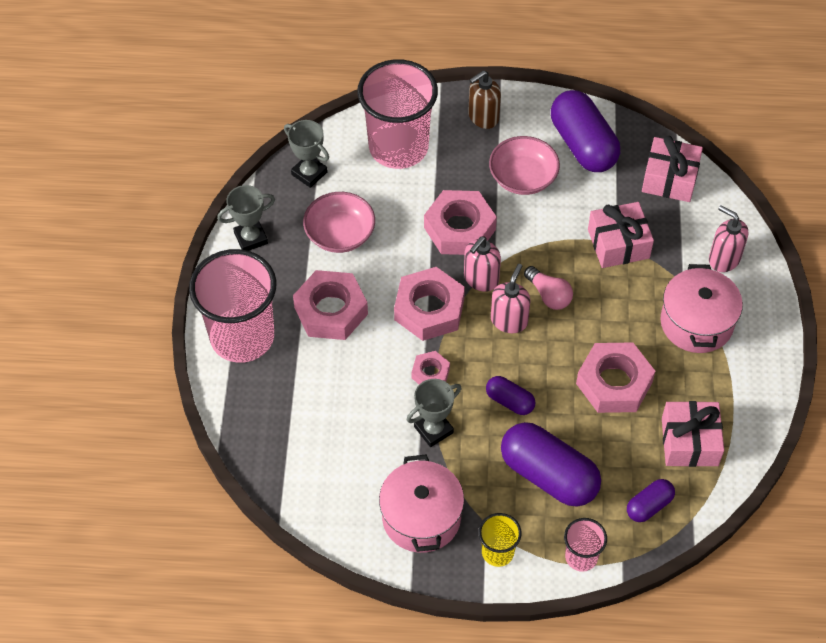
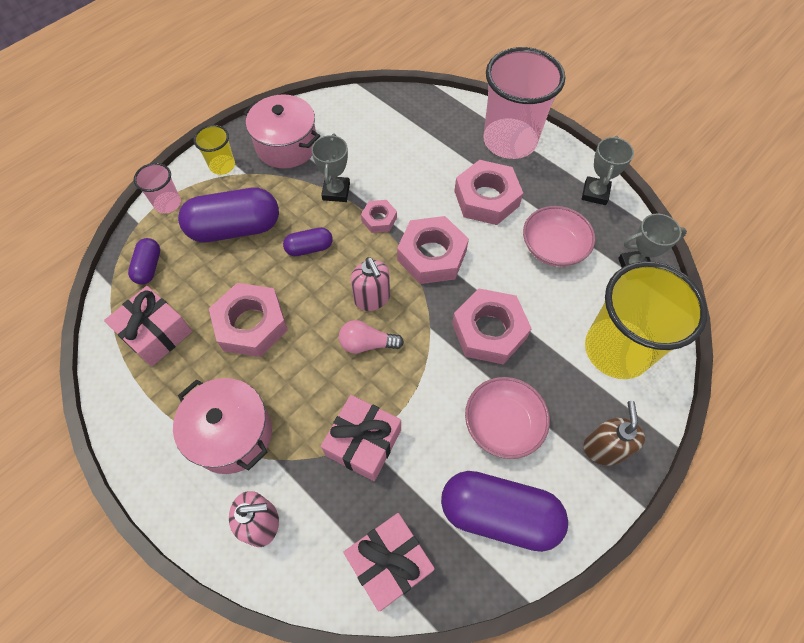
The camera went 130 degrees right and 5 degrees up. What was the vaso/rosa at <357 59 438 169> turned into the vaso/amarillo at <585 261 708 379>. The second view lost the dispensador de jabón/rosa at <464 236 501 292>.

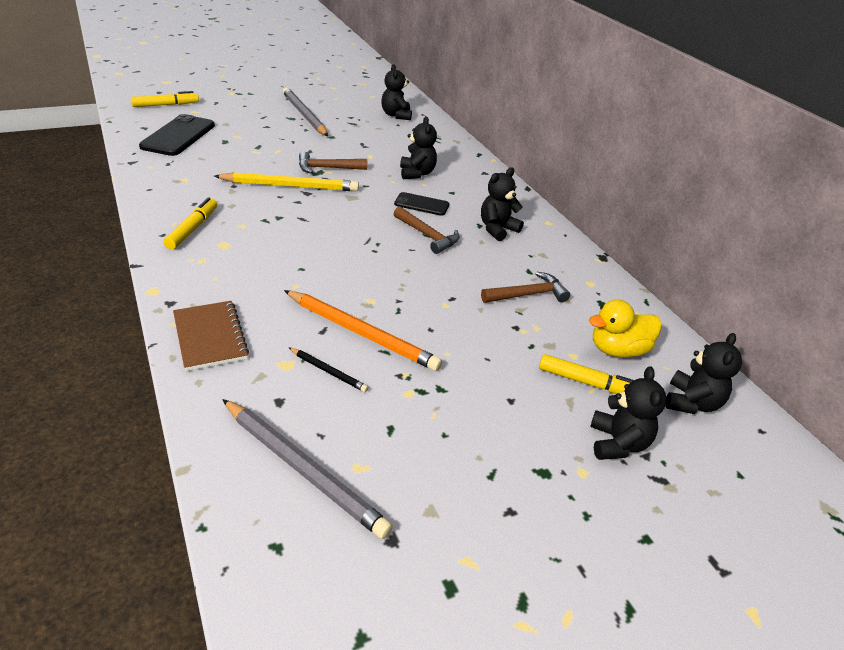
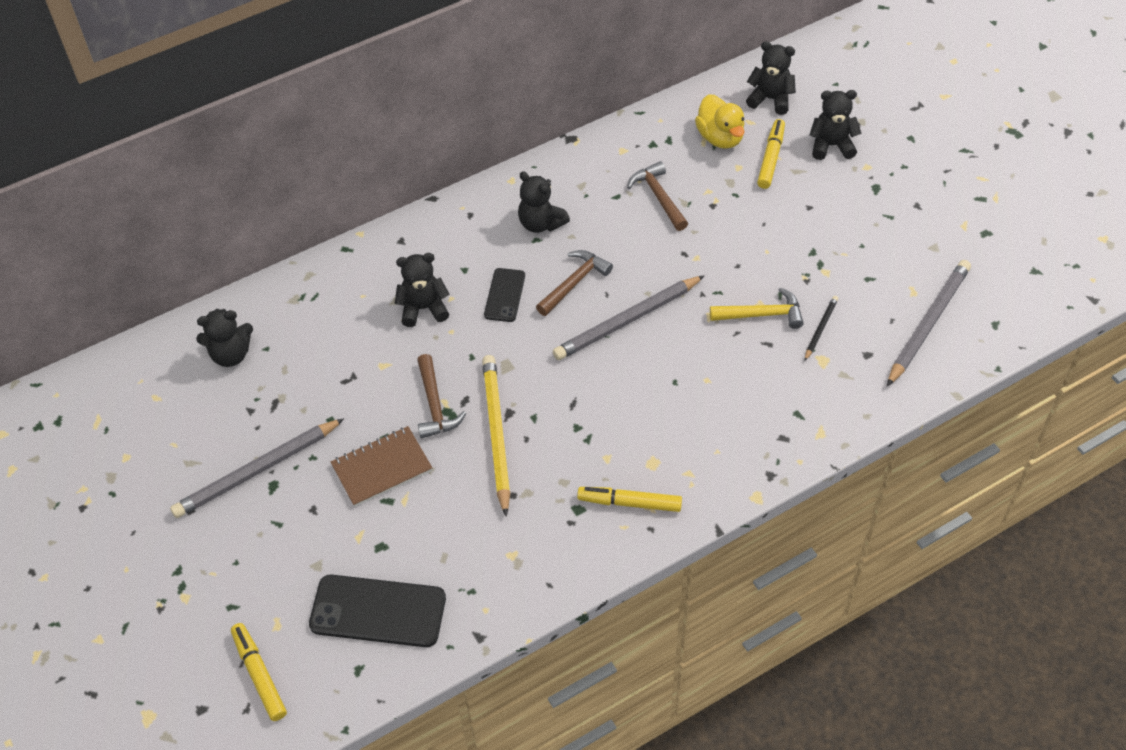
The camera went 90 degrees left and 15 degrees up. The cuaderno/marrón ended up elsewhere, having gone from <173 301 249 371> to <331 426 432 507>. Where the lápiz/naranja stood at <284 290 442 371>, the martillo/amarillo came to stand at <710 287 804 329>. The second view gained the lápiz/gris at <553 275 705 360>.

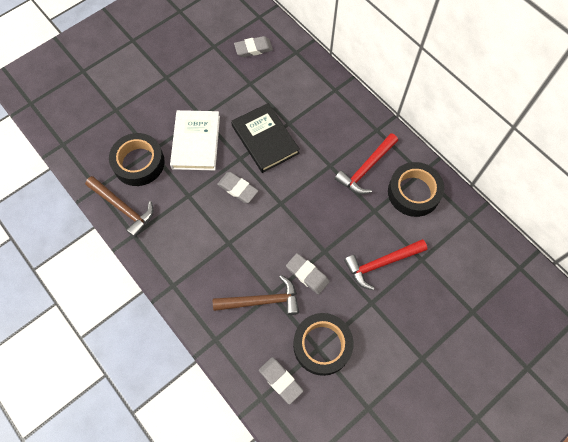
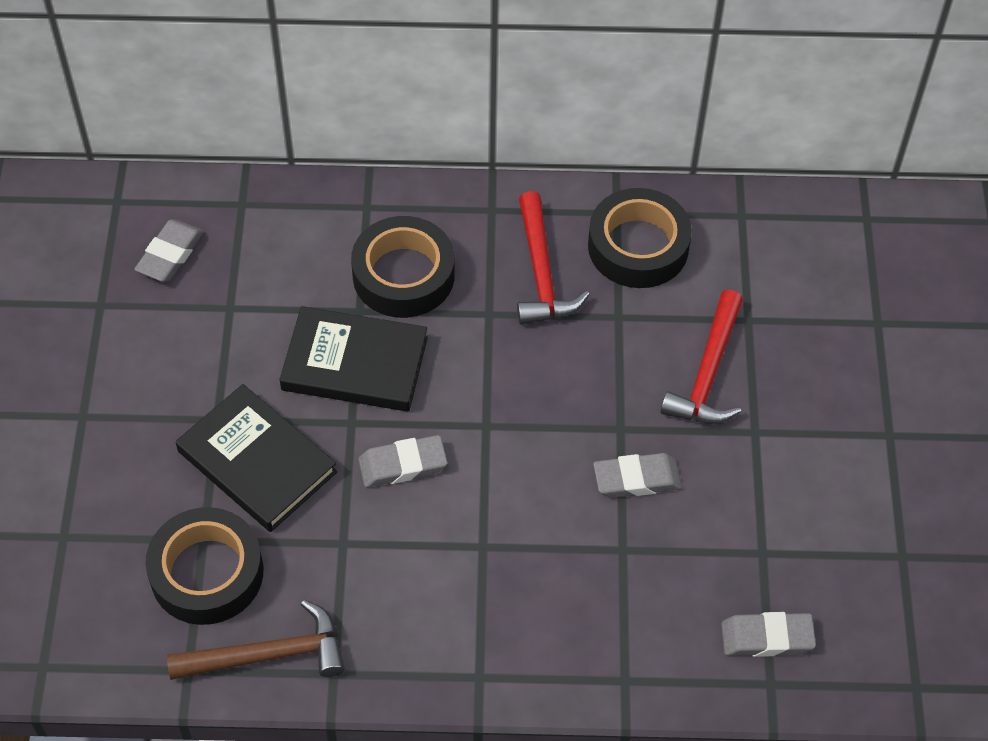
The camera went 50 degrees left and 10 degrees down. What was the libro/blanco at <170 110 220 171> turned into the libro/negro at <176 384 337 532>. The second view lost the martillo/marrón at <213 275 299 315>. The cinta adhesiva/negro ended up elsewhere, having gone from <293 313 354 376> to <351 216 455 318>.

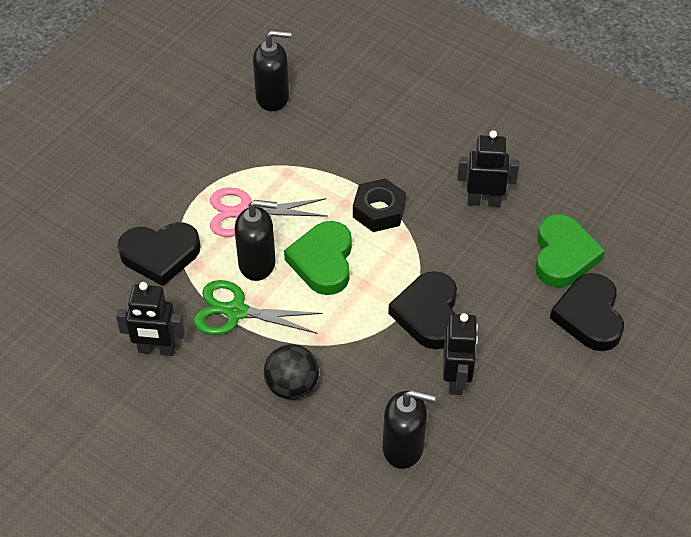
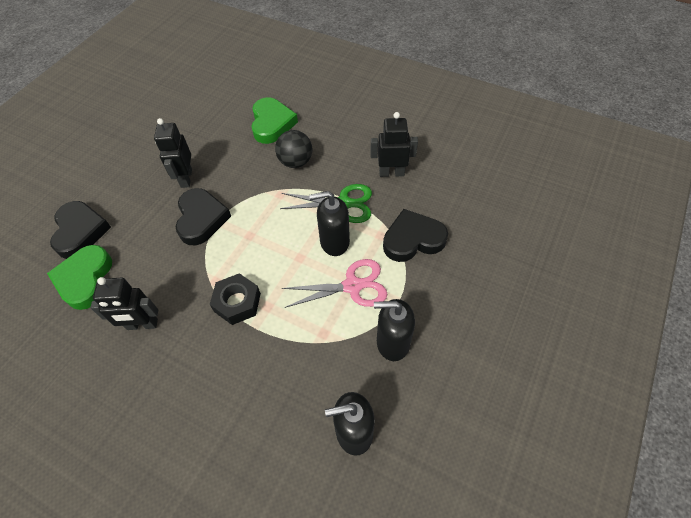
The camera went 175 degrees right and 5 degrees up. The corazón/verde ended up elsewhere, having gone from <284 221 352 295> to <251 97 298 144>. The dispensador de jabón/negro ended up elsewhere, having gone from <383 390 436 469> to <374 299 415 361>.

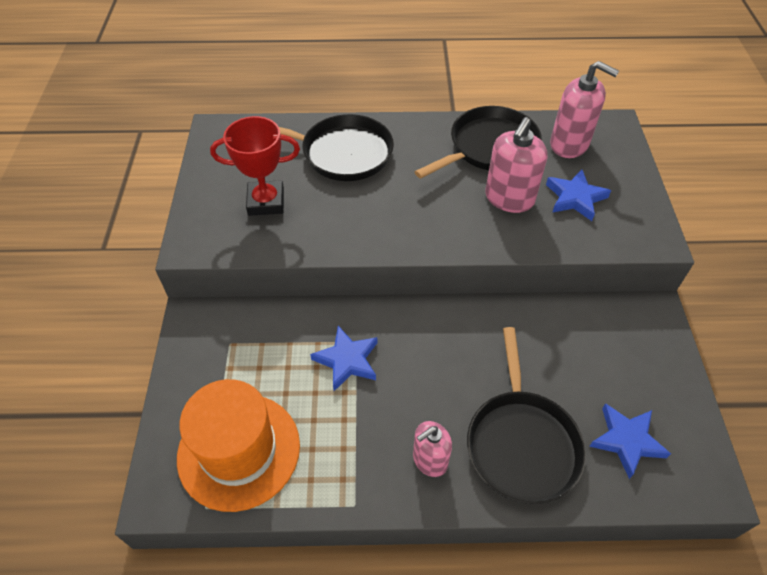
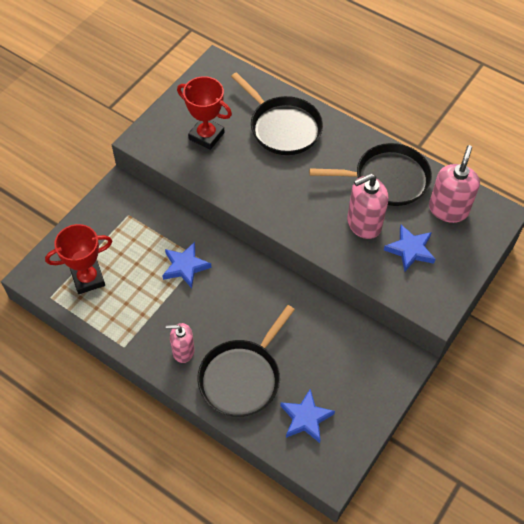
The camera went 35 degrees right and 5 degrees up. Where the sombrero/naranja stood at <177 379 300 512>, the trofeo/rojo came to stand at <45 224 112 294>. The dispensador de jabón/rosa at <550 61 619 158> ended up facing another way, 135 degrees counterclockwise from before.

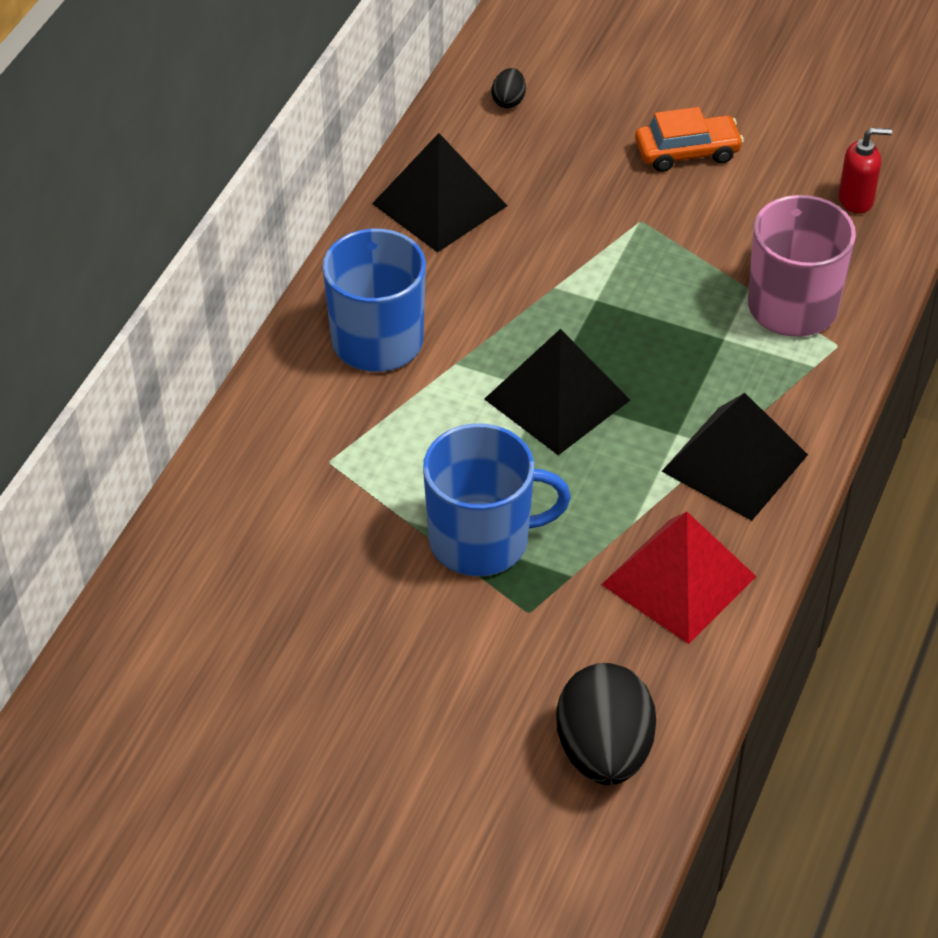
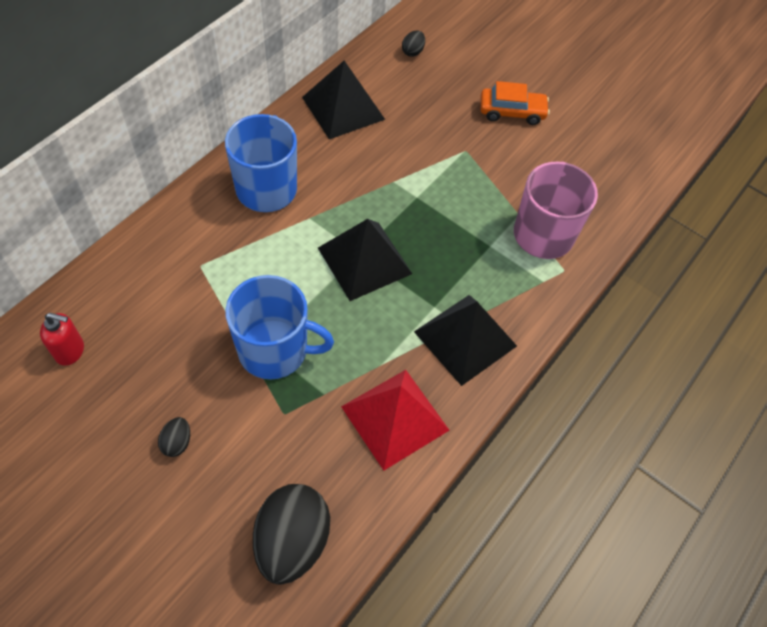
The camera went 10 degrees right and 10 degrees up. The dispensador de jabón/rojo ended up elsewhere, having gone from <839 128 892 214> to <40 313 84 366>. The second view gained the huevo/negro at <158 417 190 457>.

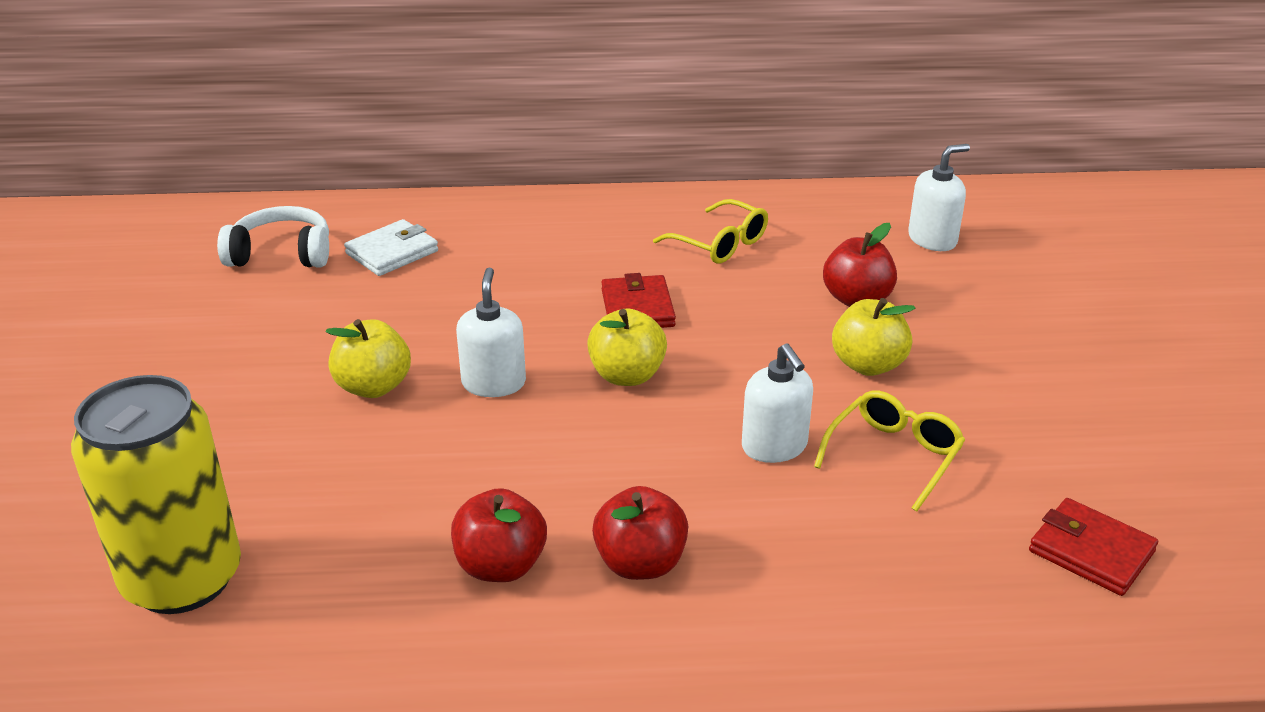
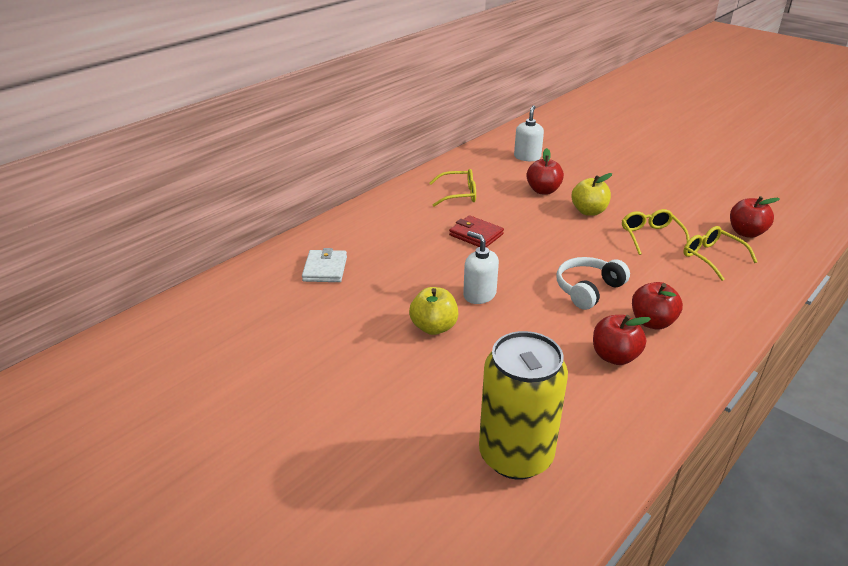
The camera went 45 degrees left and 0 degrees up. The auriculares/blanco ended up elsewhere, having gone from <217 206 329 268> to <557 257 630 310>. The second view lost the manzana/amarillo at <587 308 667 386>. The second view lost the dispensador de jabón/blanco at <742 343 813 463>. Where the cartera/rojo stood at <1029 498 1158 596>, the manzana/rojo came to stand at <730 196 780 238>. The second view gained the gafas/amarillo at <683 226 757 281>.

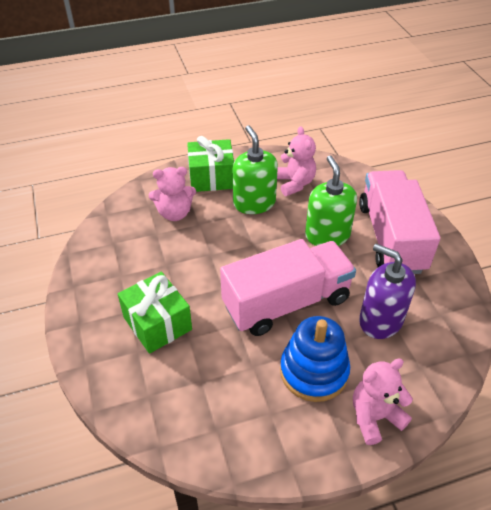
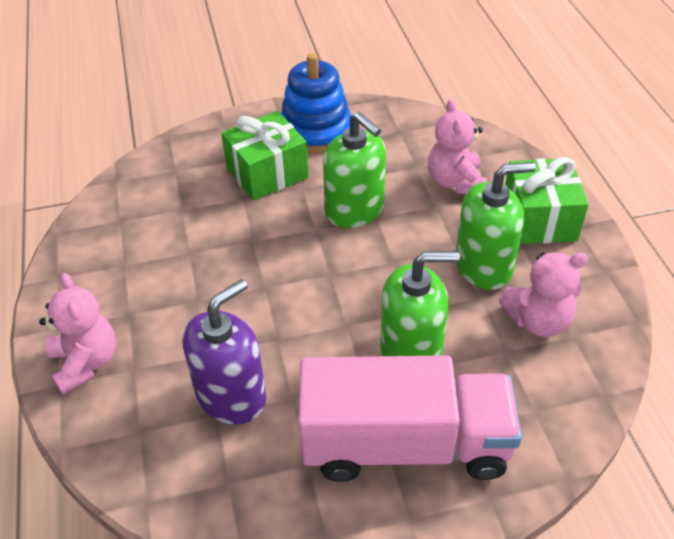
The camera went 95 degrees right and 0 degrees up. The second view lost the camión/rosa at <220 239 356 336>. The juguete apilable/azul ended up elsewhere, having gone from <280 316 350 402> to <281 53 351 154>. The second view gained the dispensador de jabón/verde at <323 112 386 228>.

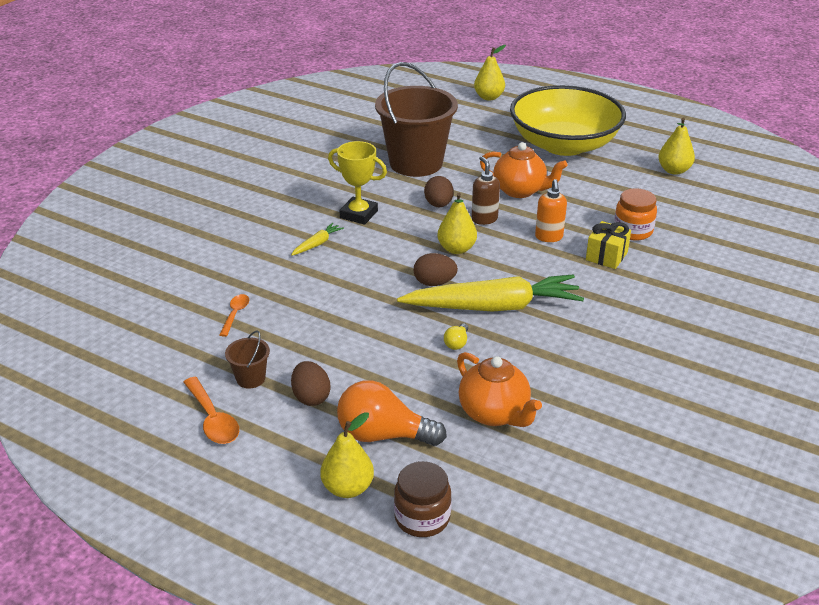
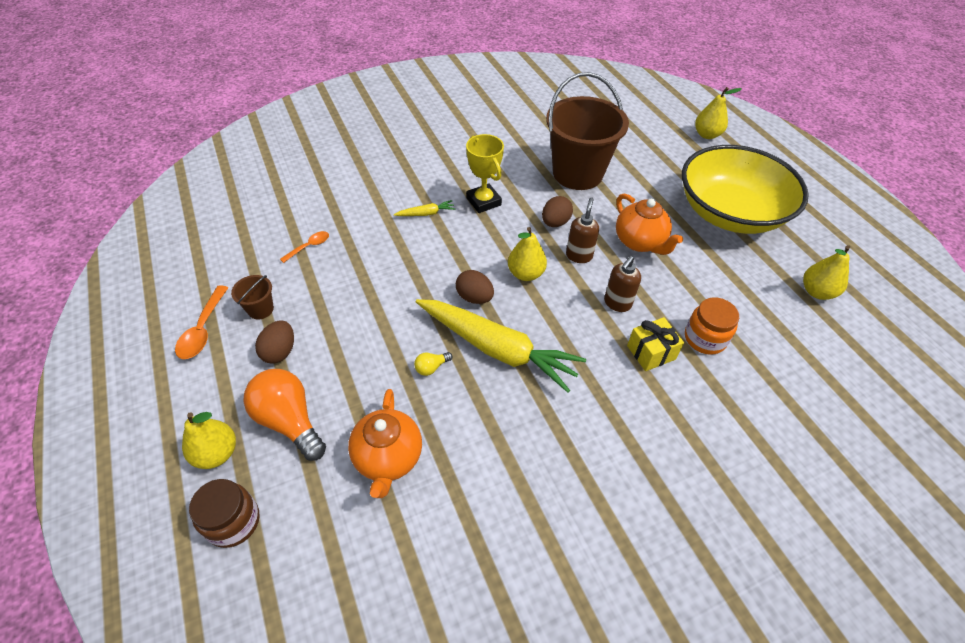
The camera went 35 degrees right and 15 degrees up. What was the dispensador de jabón/naranja at <535 179 567 242> turned into the dispensador de jabón/marrón at <604 256 641 312>.

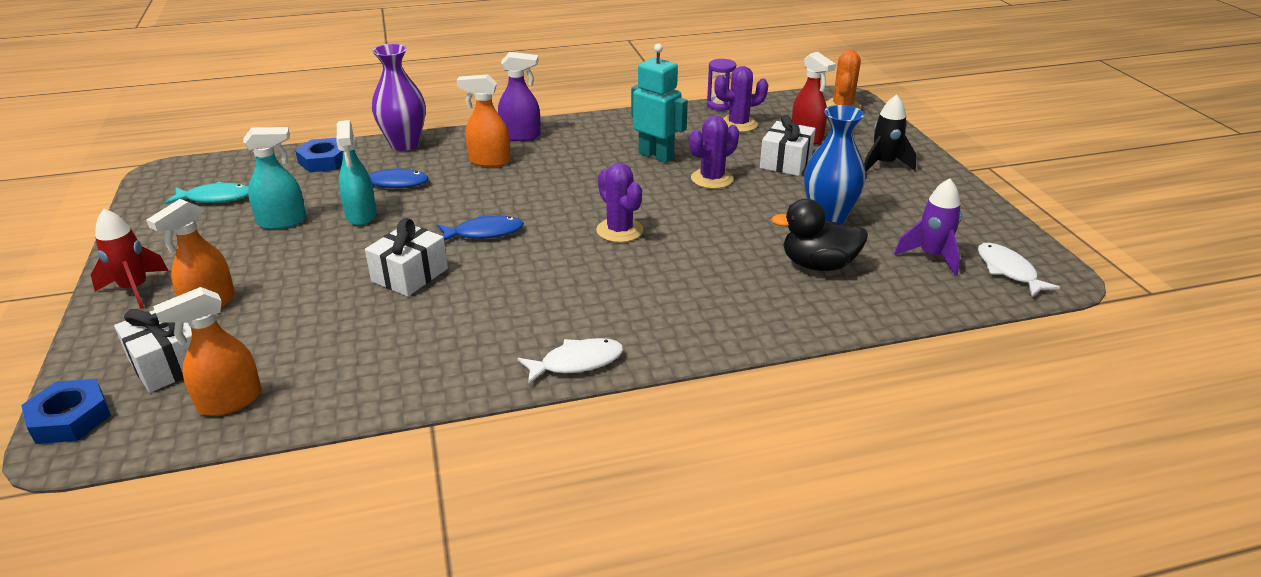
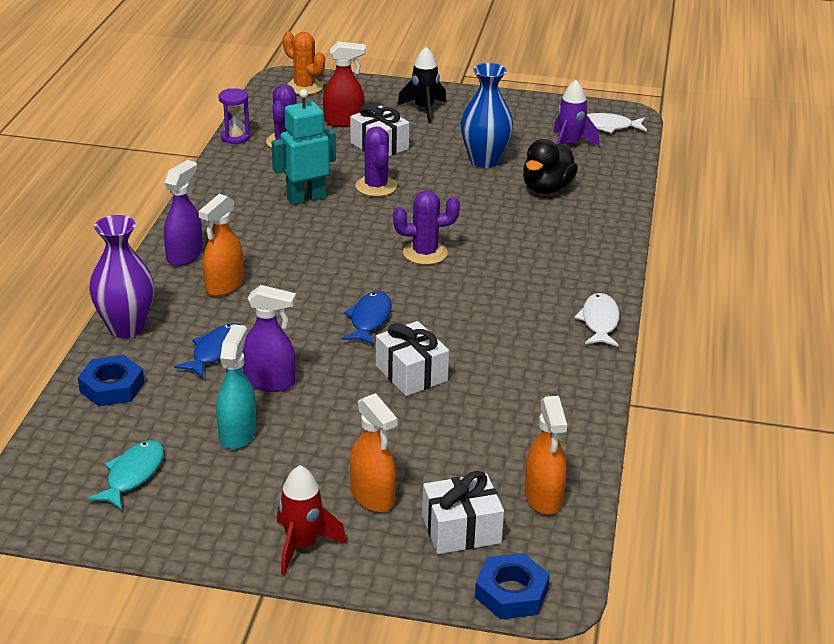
The camera went 65 degrees left and 0 degrees up. What was the pulverizador/turquesa at <337 120 377 226> turned into the pulverizador/morado at <242 285 296 392>.

